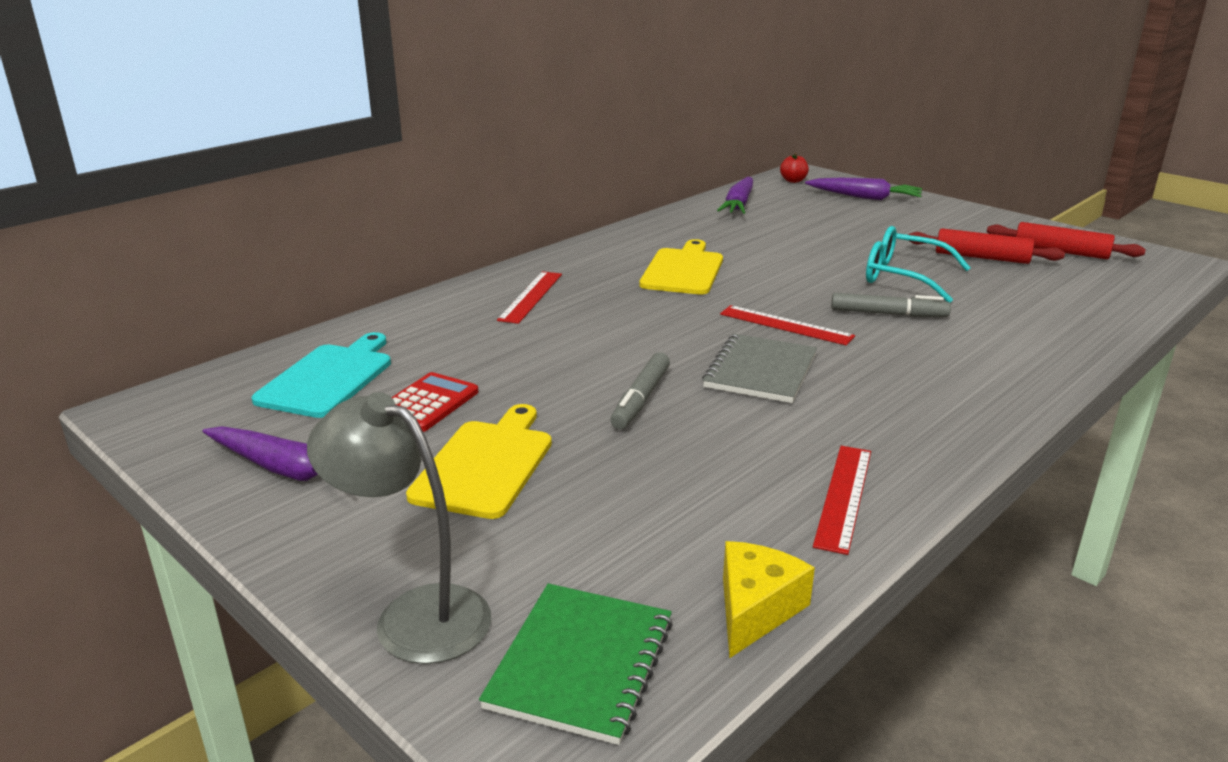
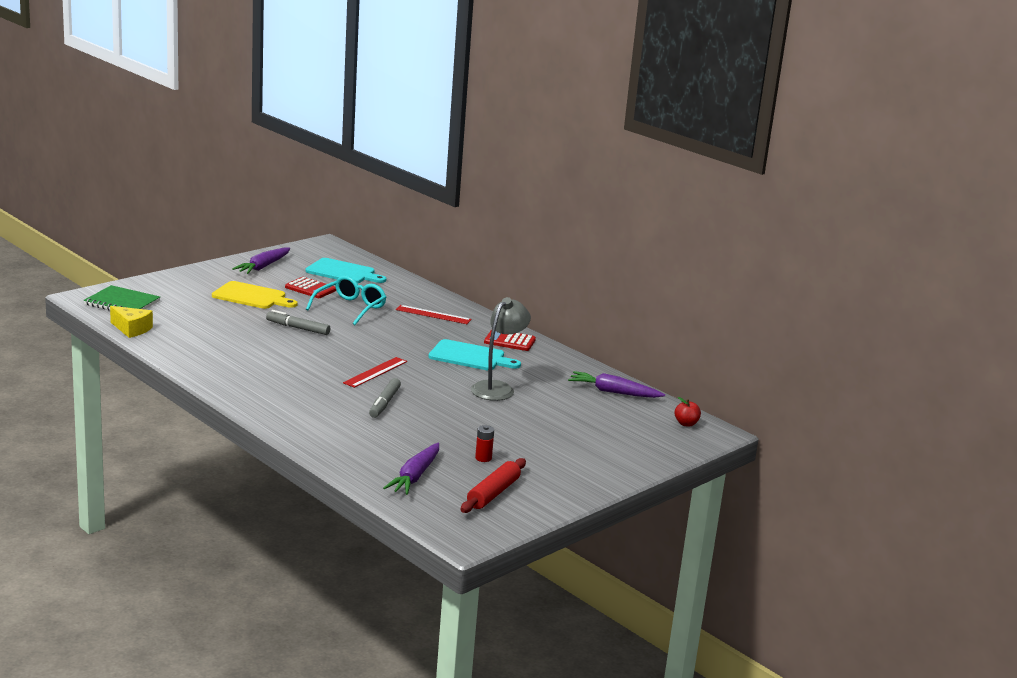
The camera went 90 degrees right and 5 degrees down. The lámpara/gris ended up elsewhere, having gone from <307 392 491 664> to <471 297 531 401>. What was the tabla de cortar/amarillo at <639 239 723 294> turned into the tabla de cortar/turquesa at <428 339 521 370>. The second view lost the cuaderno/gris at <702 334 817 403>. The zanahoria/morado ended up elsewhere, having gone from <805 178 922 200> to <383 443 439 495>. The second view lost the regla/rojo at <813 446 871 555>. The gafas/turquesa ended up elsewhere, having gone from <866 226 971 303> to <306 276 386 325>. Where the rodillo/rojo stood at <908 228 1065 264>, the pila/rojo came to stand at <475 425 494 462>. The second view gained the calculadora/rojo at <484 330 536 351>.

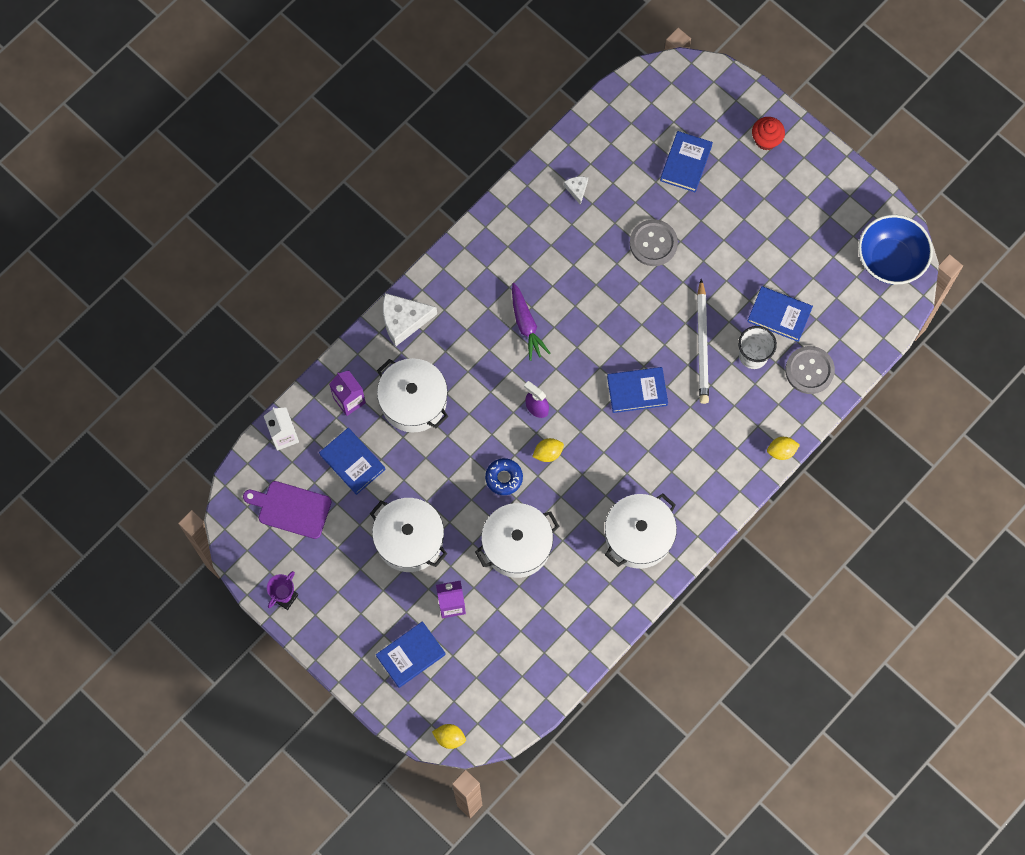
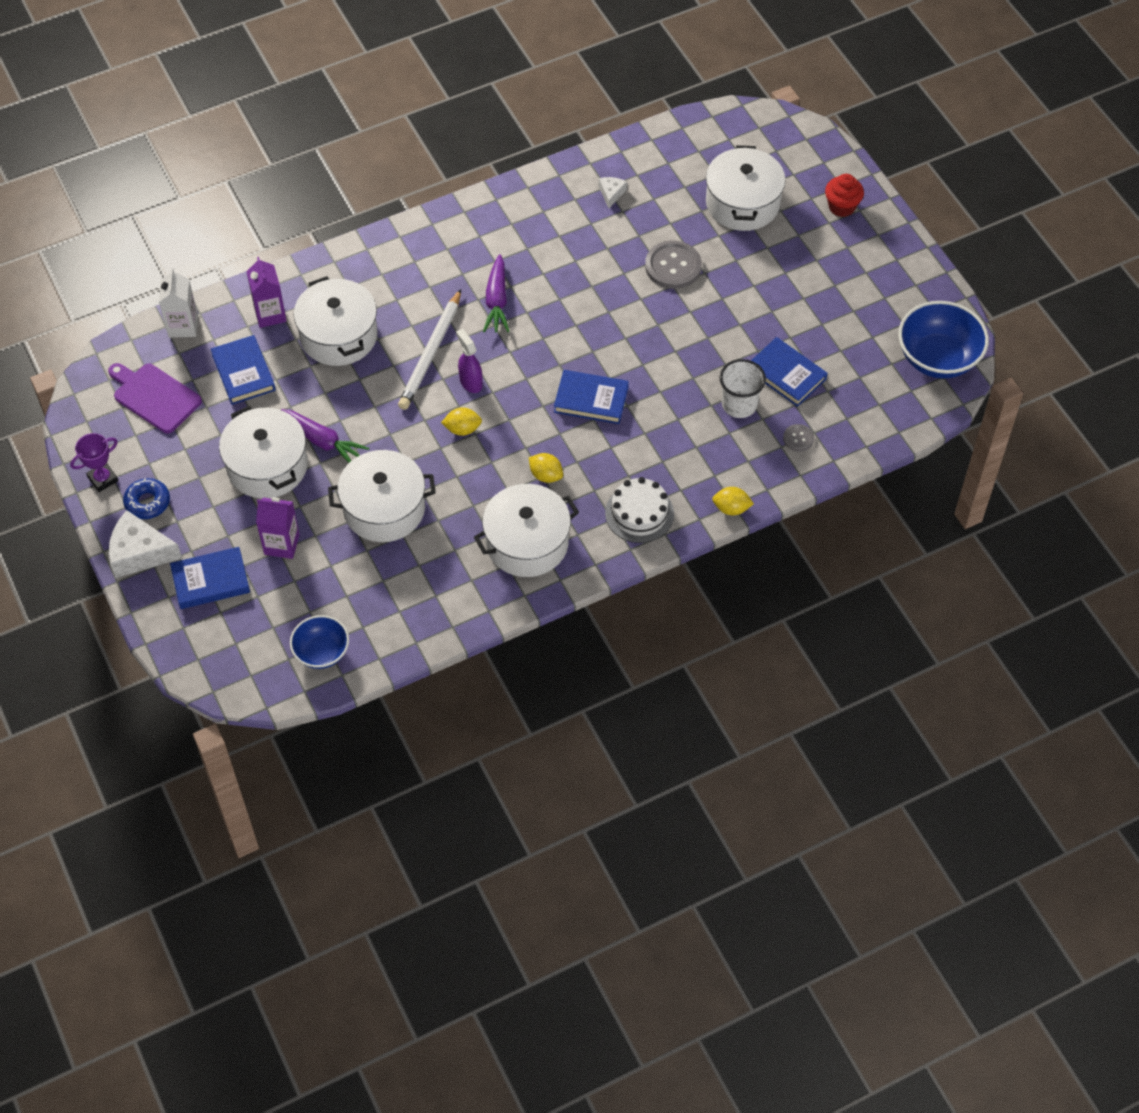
The camera went 20 degrees right and 15 degrees down. The queso/blanco ended up elsewhere, having gone from <383 293 437 346> to <109 510 182 578>. The limón/amarillo ended up elsewhere, having gone from <432 724 466 749> to <529 453 563 483>. The rosquilla/azul ended up elsewhere, having gone from <485 458 523 495> to <123 478 170 519>. Where the libro/azul stood at <660 131 713 192>, the olla/blanco came to stand at <706 145 786 231>. The lápiz/blanco ended up elsewhere, having gone from <697 279 709 404> to <398 289 461 410>. The size of the botón/gris at <785 346 835 394> changed by a factor of 0.52. The second view gained the zanahoria/morado at <281 409 369 463>. The second view gained the cuenco/azul at <290 615 349 669>. The second view gained the tarta/blanco at <605 477 674 543>.

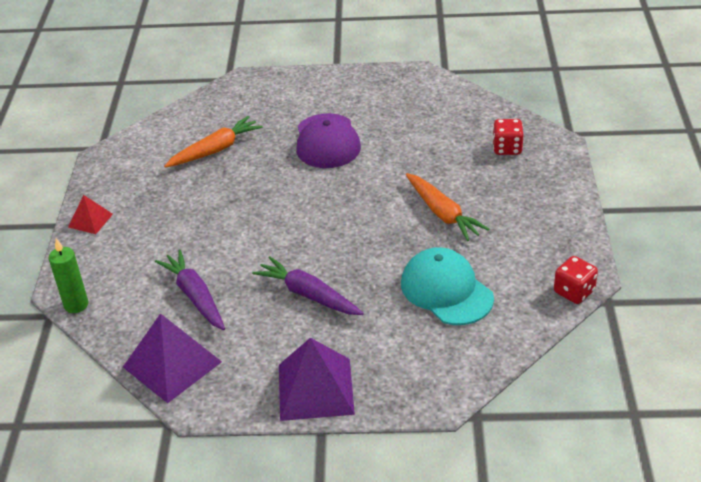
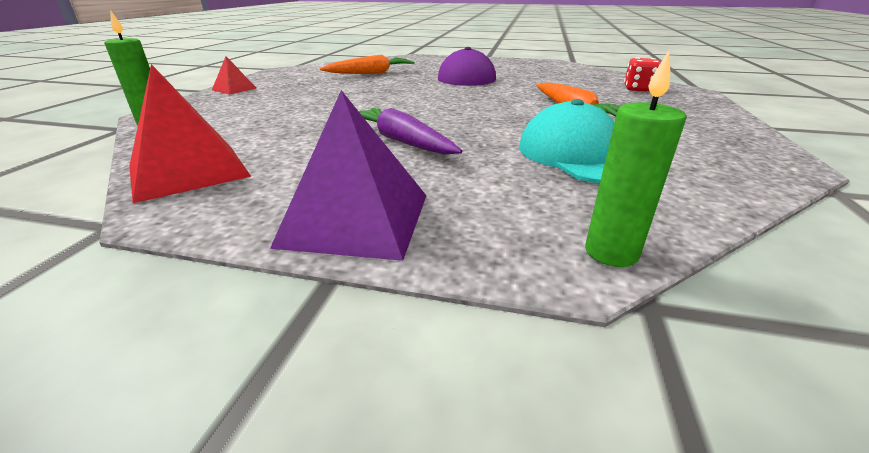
The camera went 10 degrees right and 10 degrees down. What was the pirámide/morado at <123 313 222 403> turned into the pirámide/rojo at <129 64 251 203>. The second view lost the zanahoria/morado at <155 250 225 330>. The second view lost the dado/rojo at <554 256 598 304>. The second view gained the vela/verde at <585 51 686 267>.

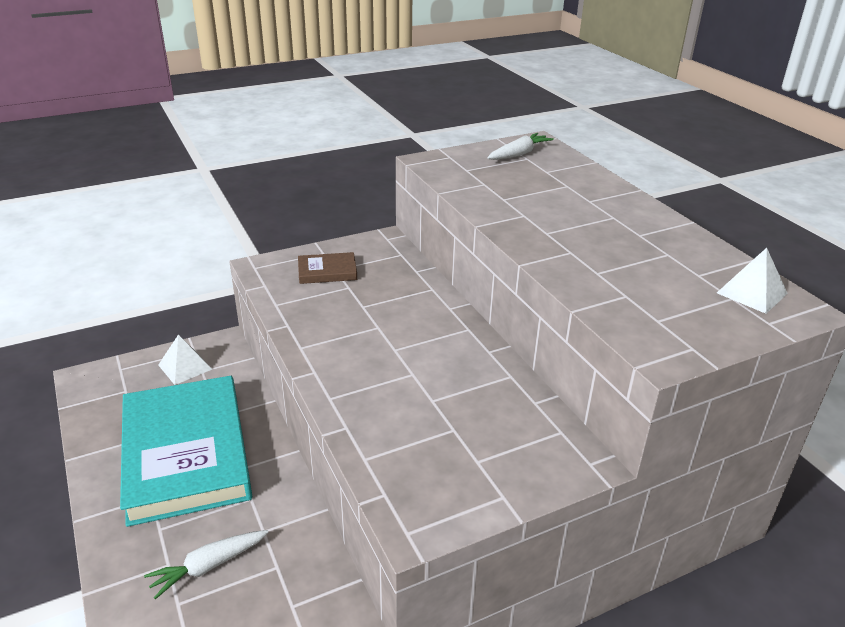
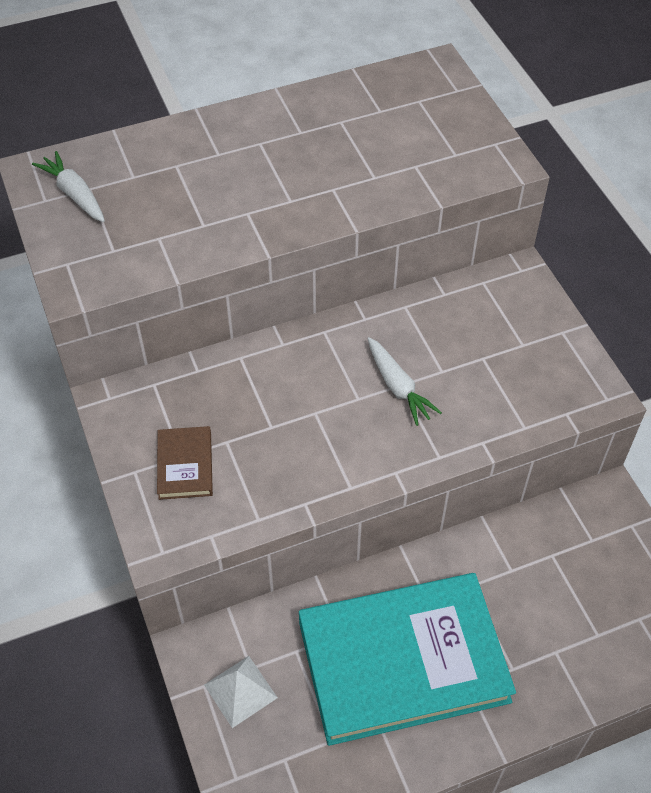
The camera went 85 degrees left and 20 degrees up. The zanahoria/blanco ended up elsewhere, having gone from <144 530 268 599> to <367 337 442 426>. The second view lost the pirámide/blanco at <717 248 788 314>.

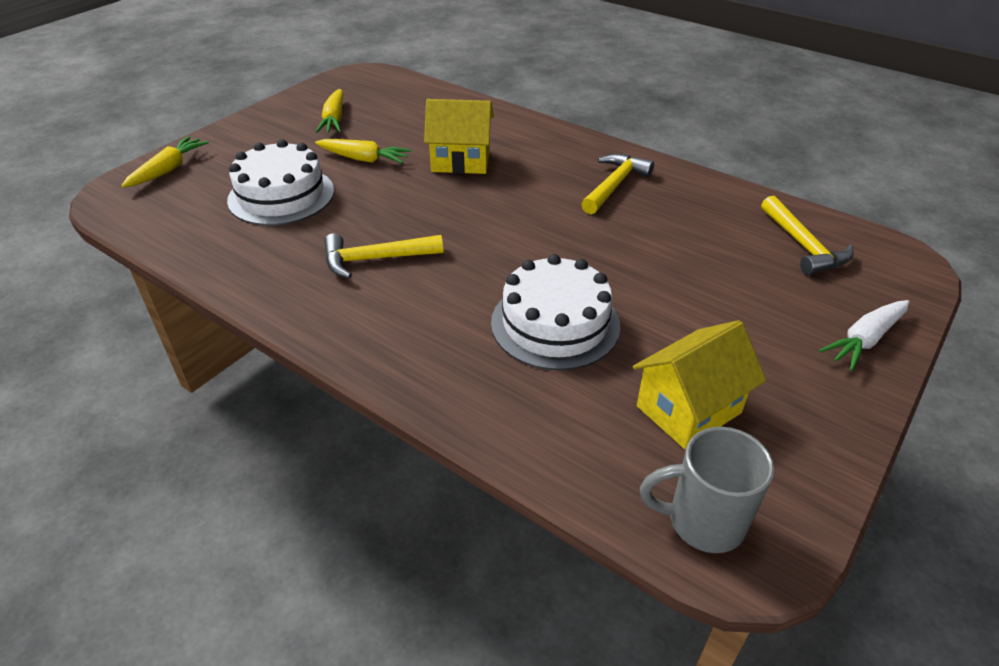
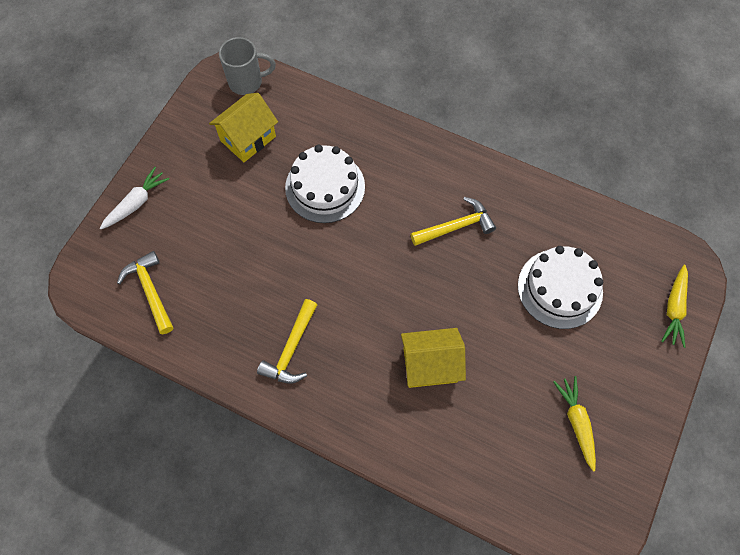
The camera went 170 degrees right and 25 degrees up. The second view lost the zanahoria/amarillo at <315 139 412 164>.

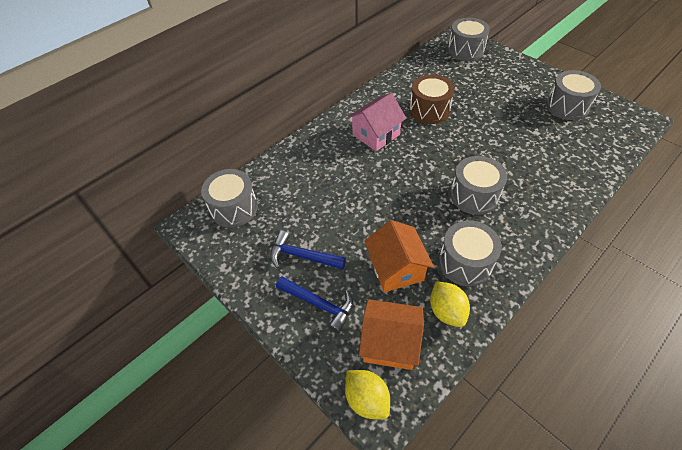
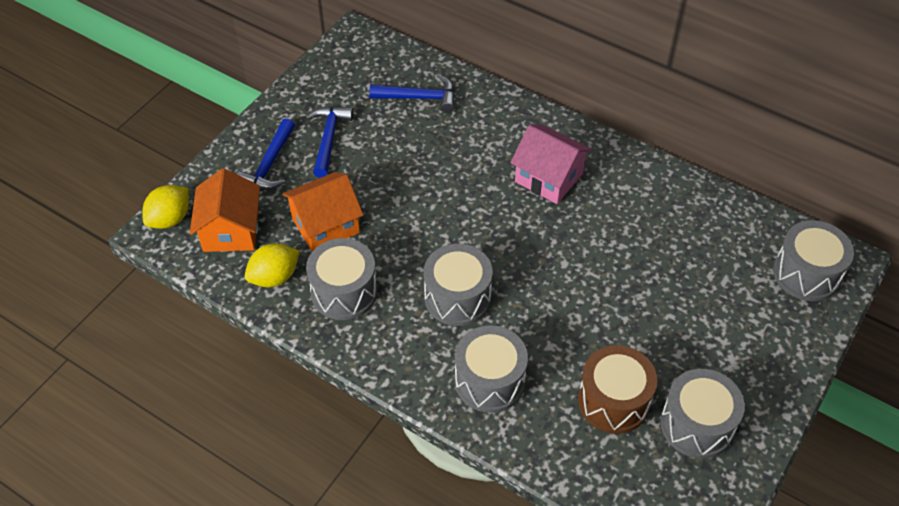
The camera went 75 degrees right and 0 degrees up. The tambor/gris ended up elsewhere, having gone from <201 169 258 228> to <455 325 528 413>. The tambor/marrón ended up elsewhere, having gone from <409 75 455 124> to <578 345 657 434>. The second view gained the martillo/azul at <369 75 455 113>.

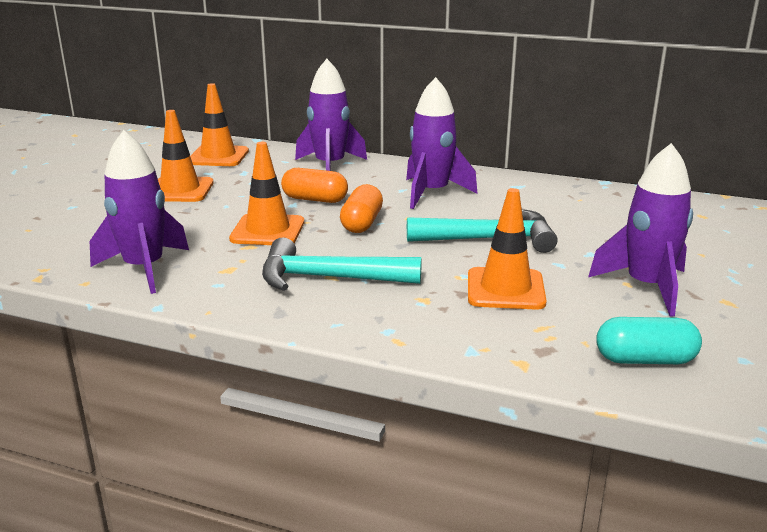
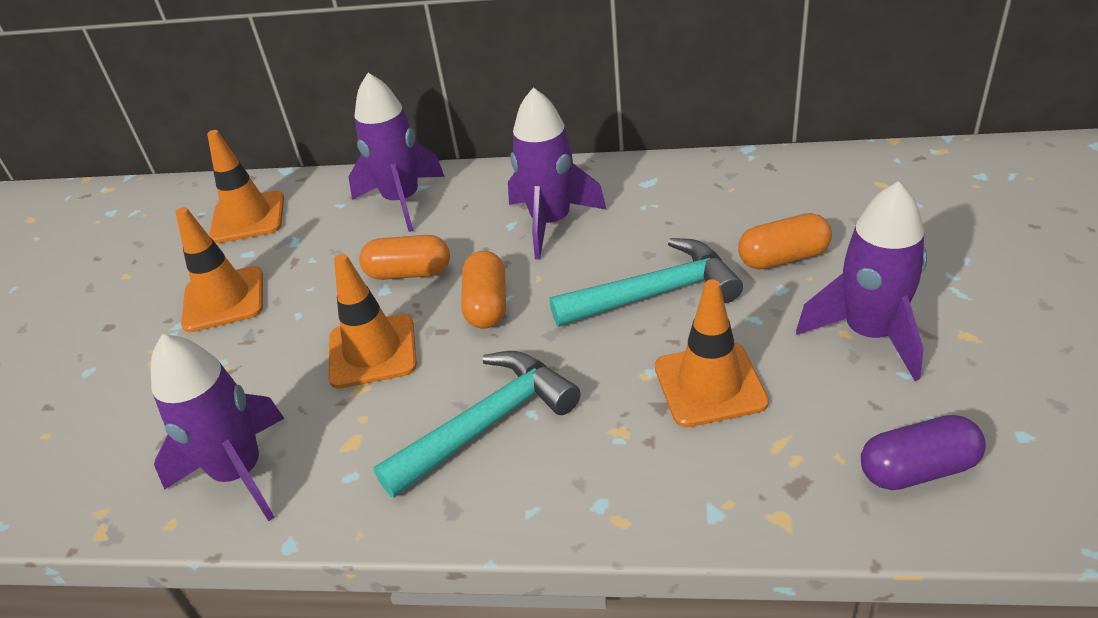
The camera went 10 degrees left and 15 degrees up. The martillo/turquesa at <262 237 422 291> ended up facing another way, 150 degrees clockwise from before. What was the cápsula/turquesa at <596 317 702 364> turned into the cápsula/morado at <861 415 986 490>. The second view gained the cápsula/naranja at <738 213 832 269>.

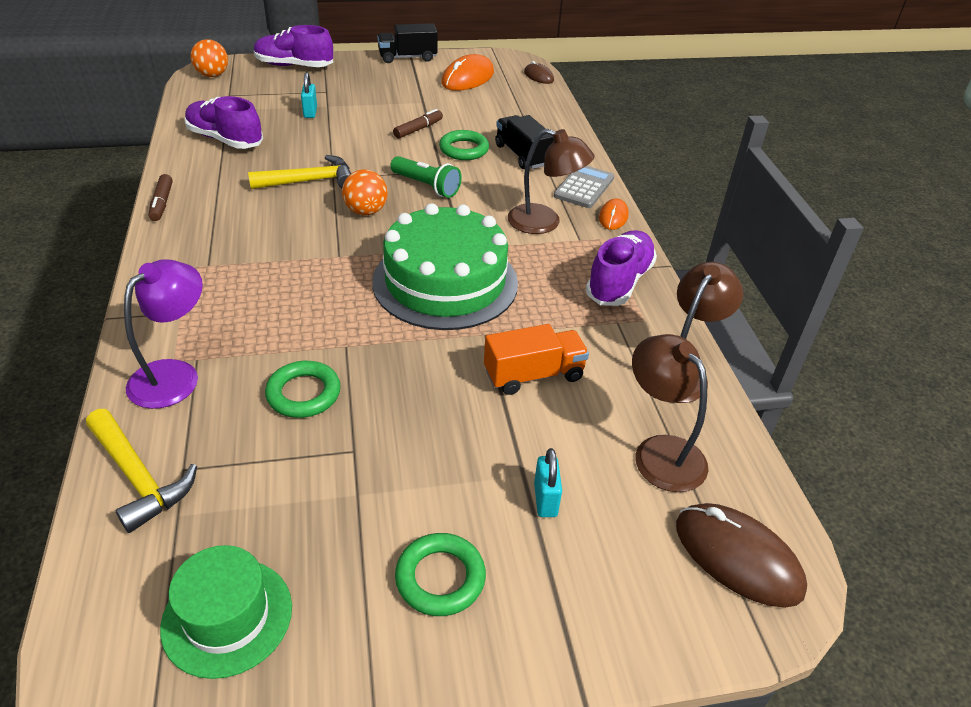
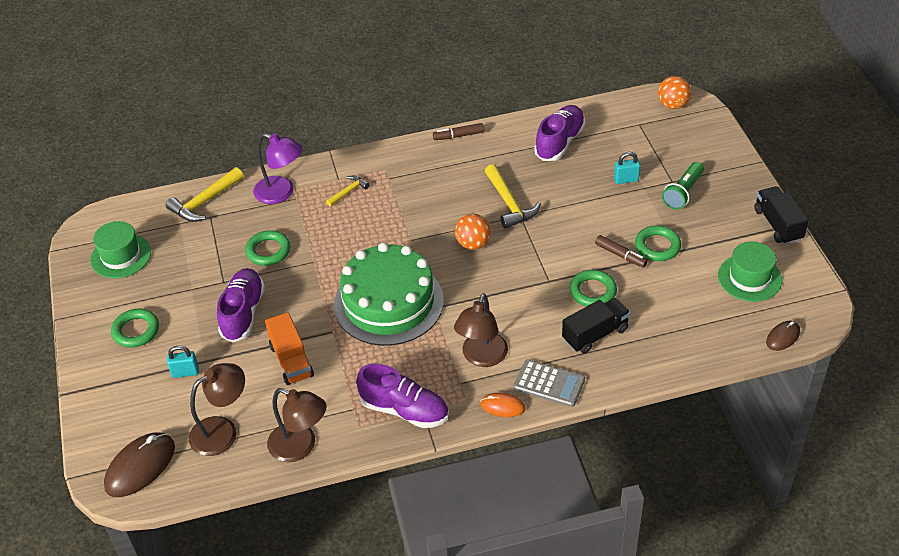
The camera went 90 degrees right and 5 degrees up. The zapato/morado ended up elsewhere, having gone from <254 25 333 67> to <217 268 265 343>. The lámpara de mano/verde ended up elsewhere, having gone from <390 156 462 198> to <662 162 704 210>. Where the ratón/naranja stood at <441 54 494 91>, the sombrero/verde came to stand at <718 241 782 302>. The second view gained the martillo/amarillo at <326 175 370 207>. The second view gained the anillo/verde at <635 225 681 261>.

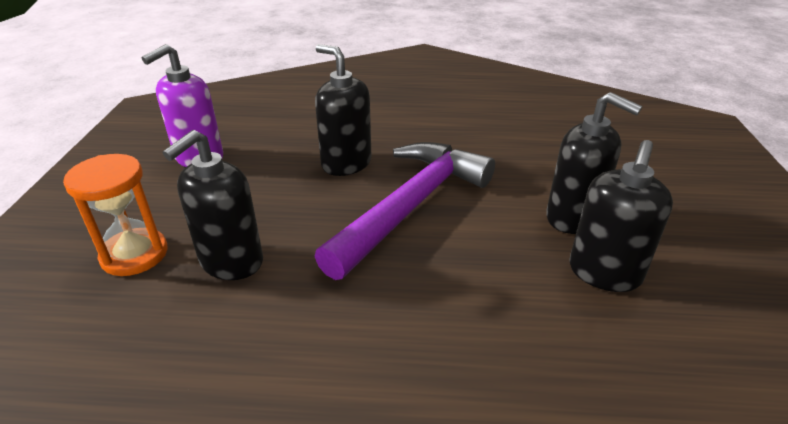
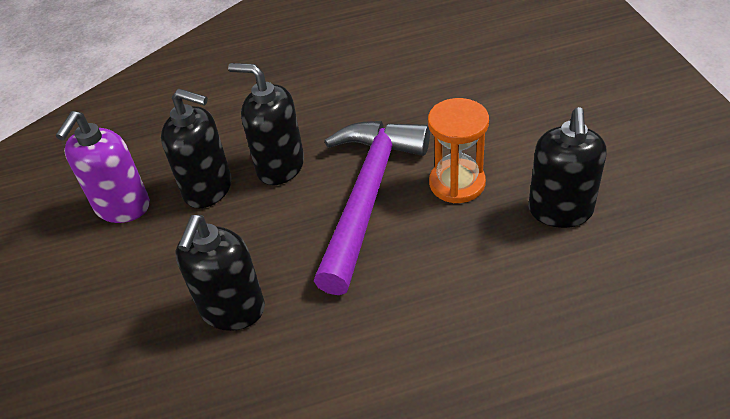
The camera went 15 degrees left and 10 degrees up. The reloj de arena/naranja ended up elsewhere, having gone from <63 154 168 276> to <428 98 489 203>. The dispensador de jabón/negro ended up elsewhere, having gone from <546 92 643 234> to <161 89 231 208>.

